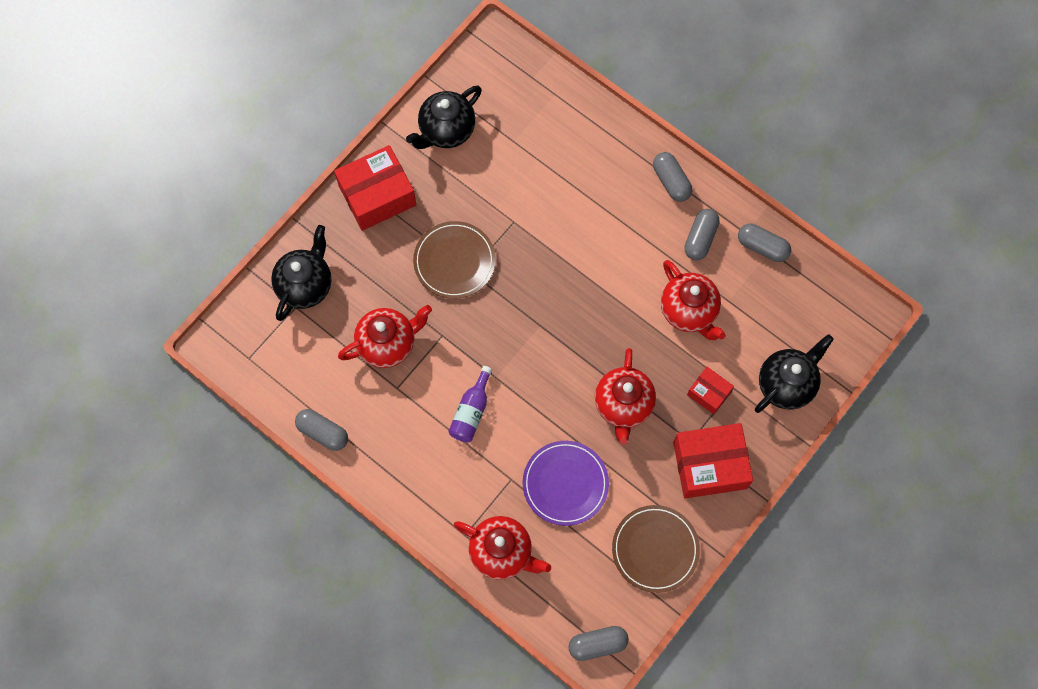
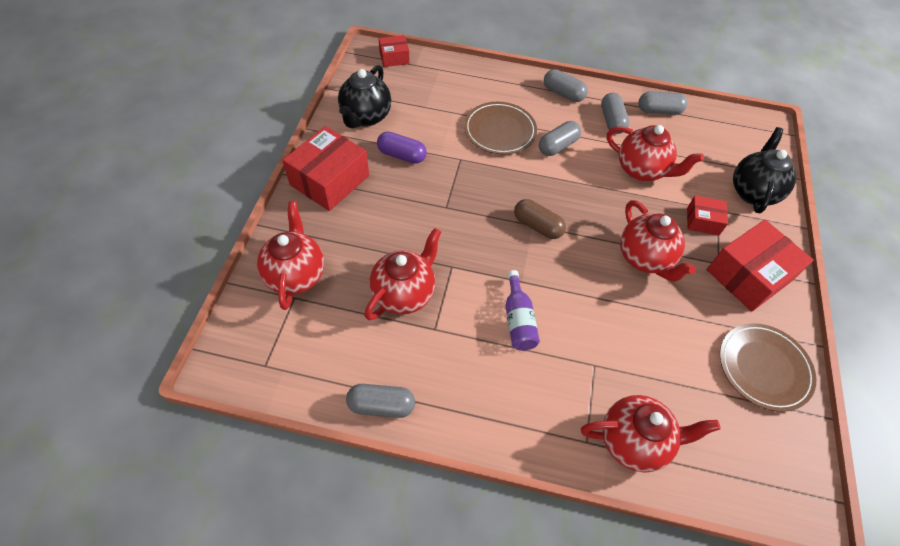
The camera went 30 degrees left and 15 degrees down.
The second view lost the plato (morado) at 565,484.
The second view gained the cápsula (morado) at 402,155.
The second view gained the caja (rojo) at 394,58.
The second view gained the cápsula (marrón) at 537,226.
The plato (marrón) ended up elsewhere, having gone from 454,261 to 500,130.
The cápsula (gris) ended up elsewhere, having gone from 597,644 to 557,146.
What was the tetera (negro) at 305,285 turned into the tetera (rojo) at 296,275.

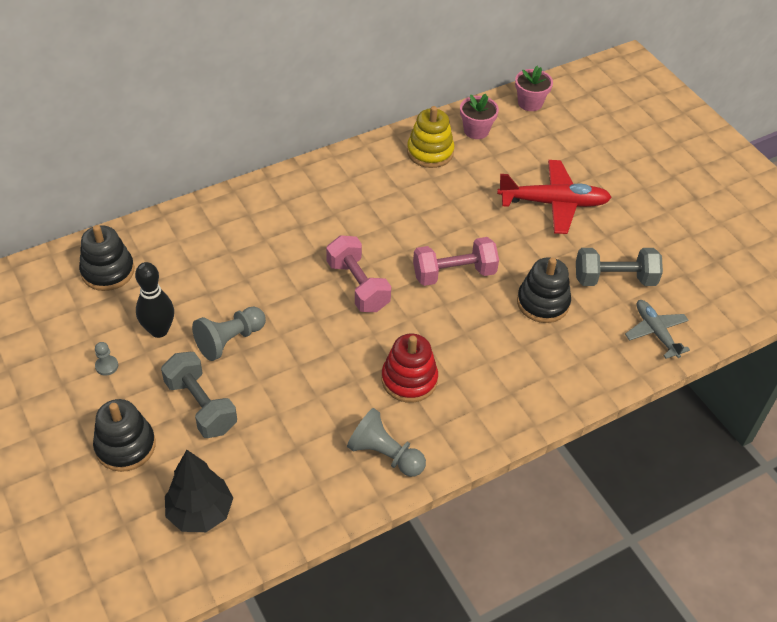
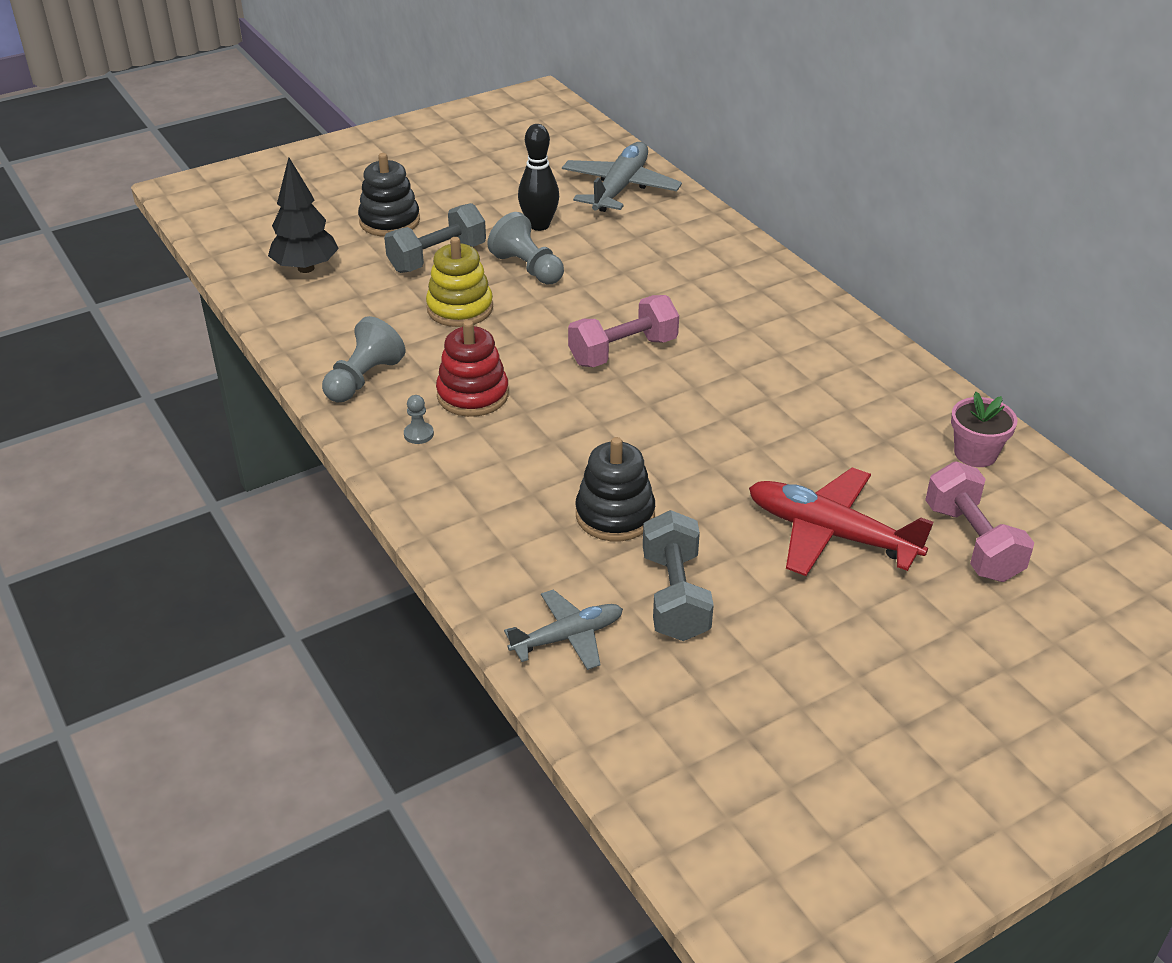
The camera went 90 degrees right and 10 degrees down.
The second view lost the maceta (rosa) at 530,103.
The peón (gris) ended up elsewhere, having gone from 107,366 to 418,434.
The juguete apilable (amarillo) ended up elsewhere, having gone from 430,152 to 460,309.
The mancuerna (rosa) ended up elsewhere, having gone from 454,274 to 972,543.
Where the juguete apilable (negro) stood at 108,271, the avión (gris) came to stand at 620,188.
The avión (rojo) at 553,203 ended up facing another way, 120 degrees clockwise from before.

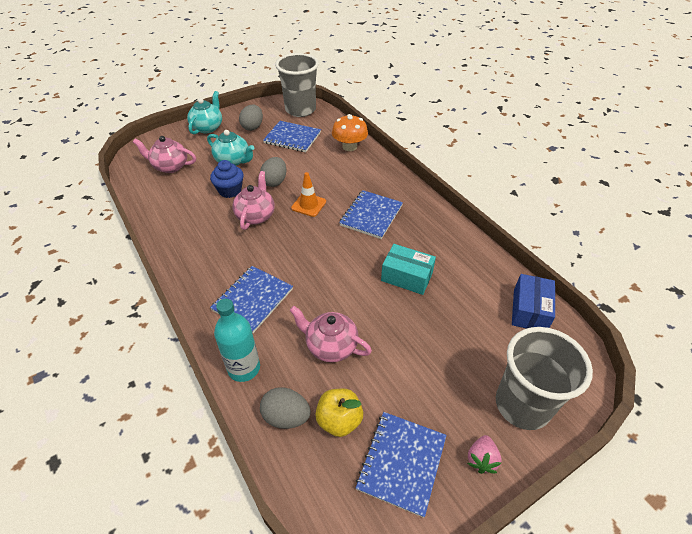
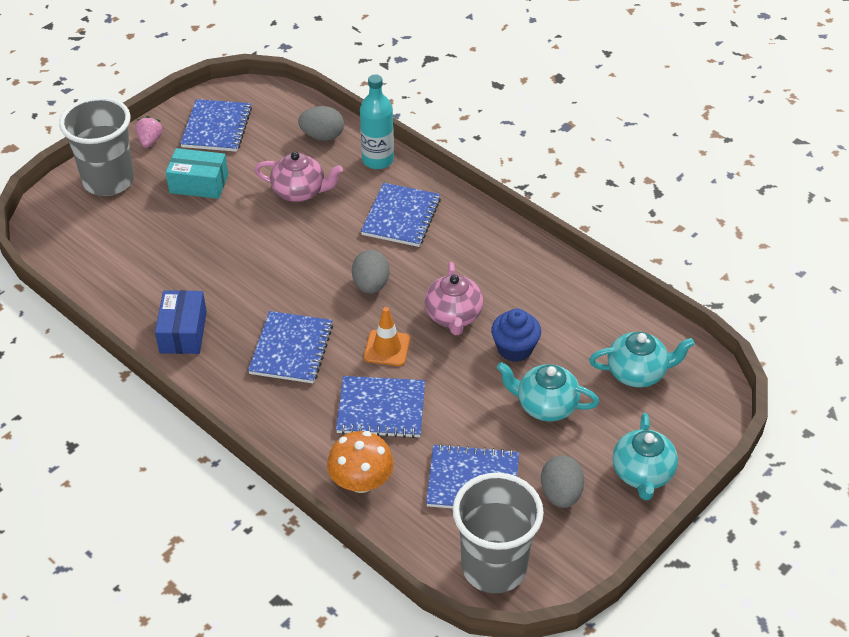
The camera went 165 degrees right and 0 degrees up.
The second view lost the manzana (amarillo) at 339,420.
The second view gained the cuaderno (azul) at 381,409.
The huevo (gris) ended up elsewhere, having gone from 275,181 to 371,285.
The caja (turquesa) ended up elsewhere, having gone from 406,277 to 199,184.
The caja (azul) ended up elsewhere, having gone from 529,310 to 183,332.
What was the tetera (rosa) at 170,166 turned into the tetera (turquesa) at 637,373.

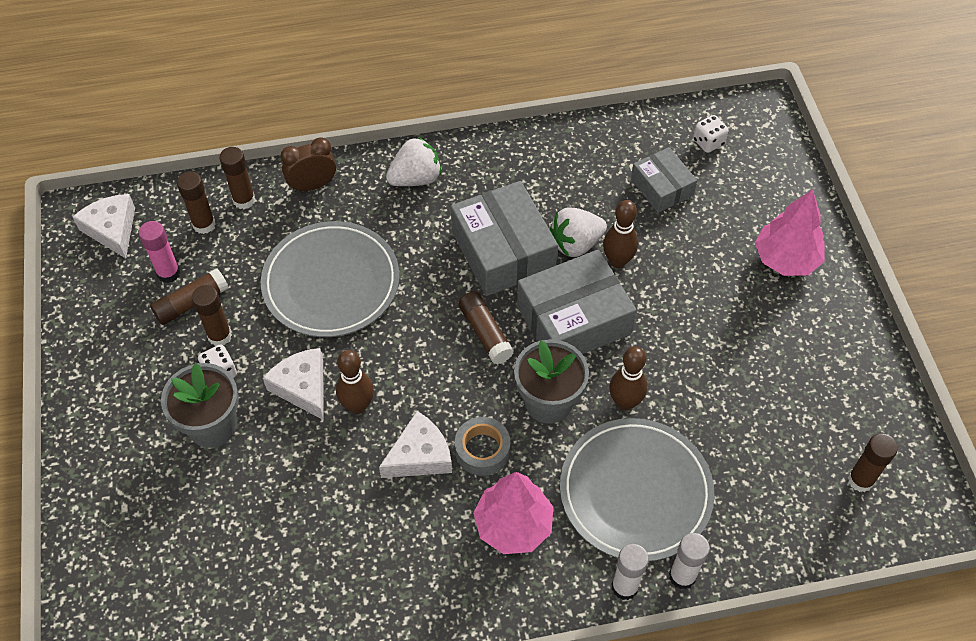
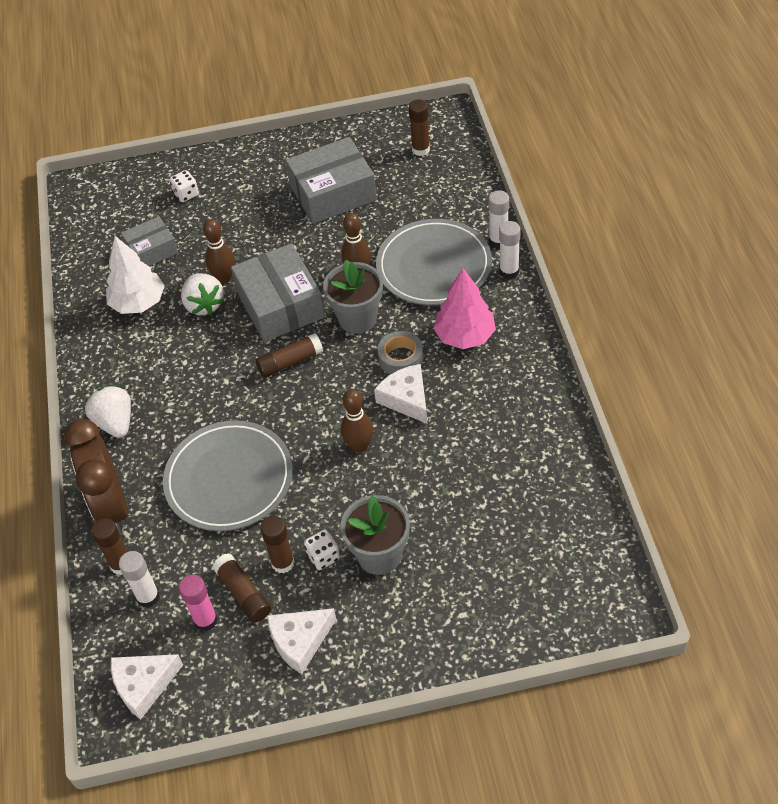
The camera went 85 degrees left and 5 degrees down.
The second view lost the árbol (rosa) at 785,259.
The second view gained the árbol (blanco) at 138,303.
The queso (blanco) ended up elsewhere, having gone from 303,387 to 300,641.
The caja (gris) ended up elsewhere, having gone from 503,251 to 333,193.
The dado (blanco) ended up elsewhere, having gone from 708,142 to 186,194.
What was the barra de pegamento (marrón) at 204,224 turned into the barra de pegamento (blanco) at 148,597.
The size of the despertador (marrón) at 312,185 changed by a factor of 1.70.

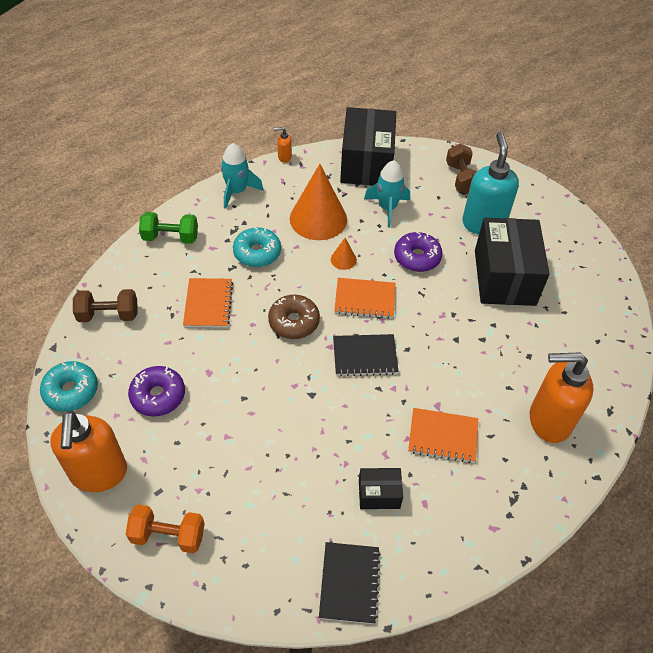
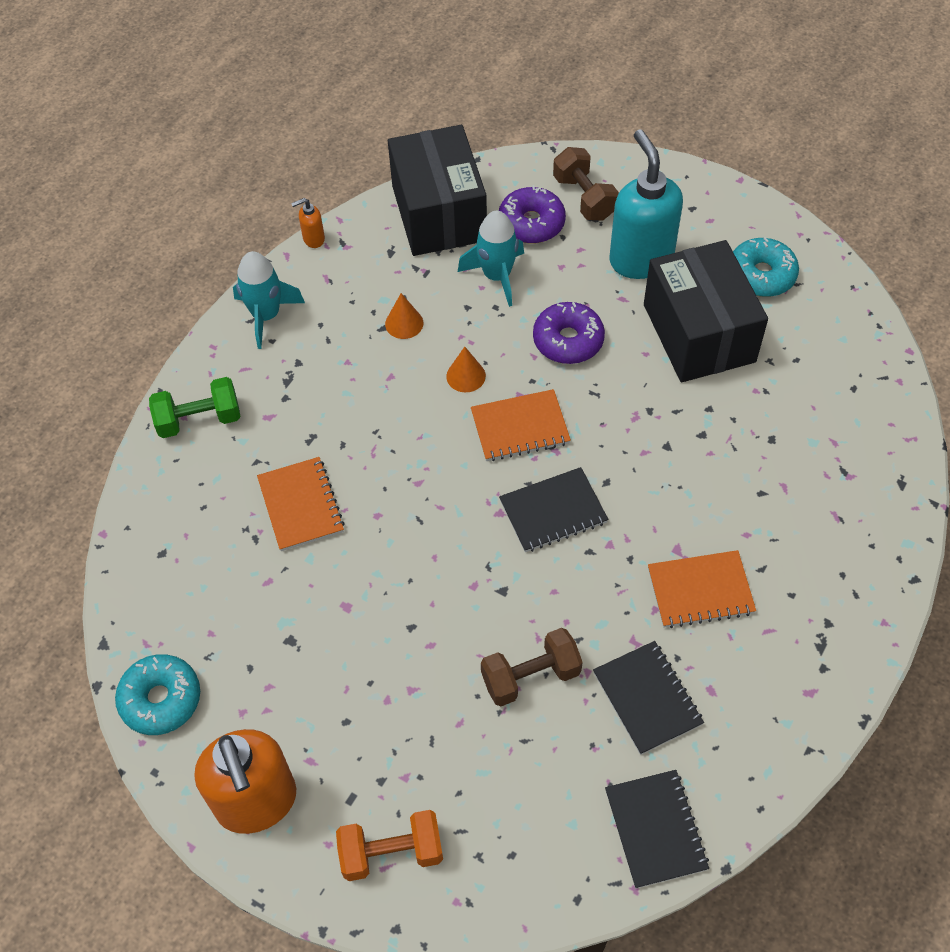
The camera went 15 degrees left and 5 degrees up.
The second view lost the rosquilla (marrón) at 294,322.
The second view lost the dispensador de jabón (naranja) at 548,421.
The mancuerna (marrón) ended up elsewhere, having gone from 108,315 to 530,676.
The rosquilla (morado) ended up elsewhere, having gone from 158,396 to 531,223.
The rosquilla (turquesa) ended up elsewhere, having gone from 257,253 to 761,275.
Where the caja (negro) stood at 379,494, the cuaderno (negro) came to stand at 647,698.
The size of the cono (naranja) at 318,219 changed by a factor of 0.44.

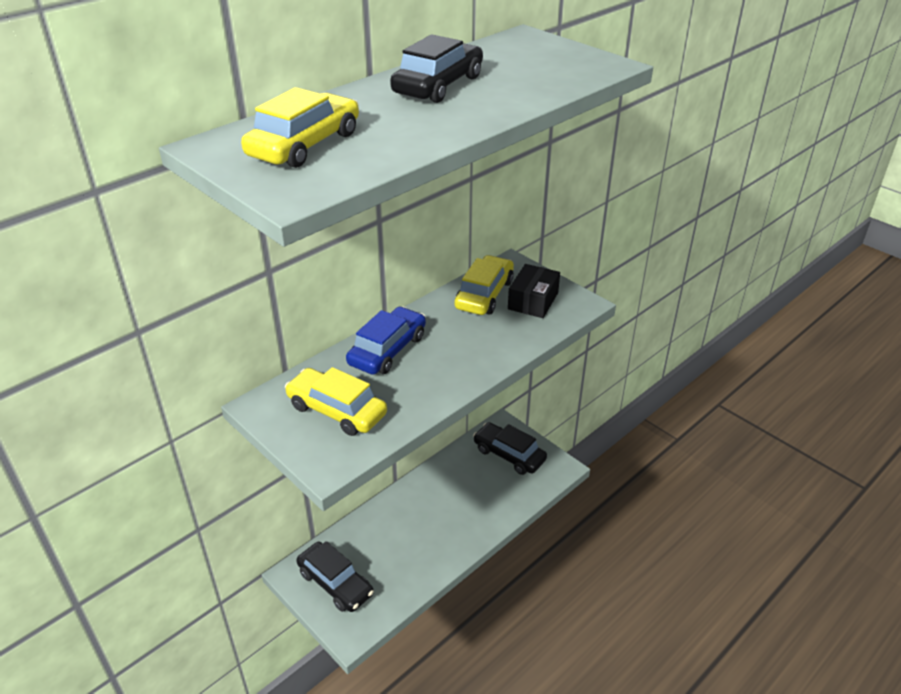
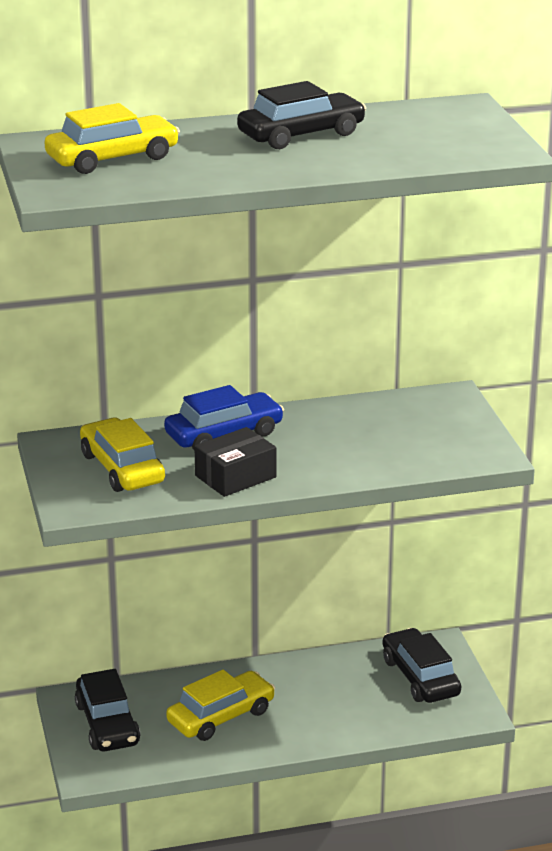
The camera went 30 degrees right and 10 degrees down.
The coche (amarillo) ended up elsewhere, having gone from 484,294 to 221,716.
The caja (negro) ended up elsewhere, having gone from 533,301 to 235,476.

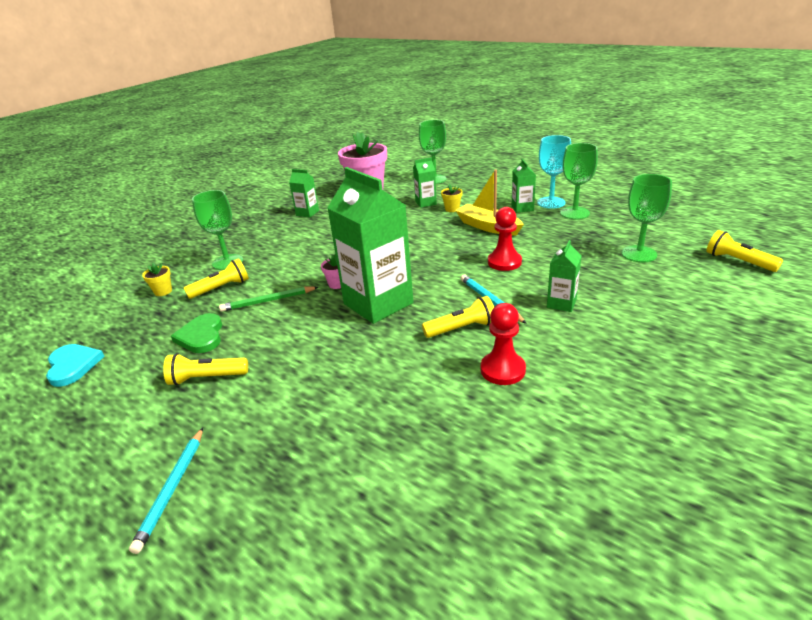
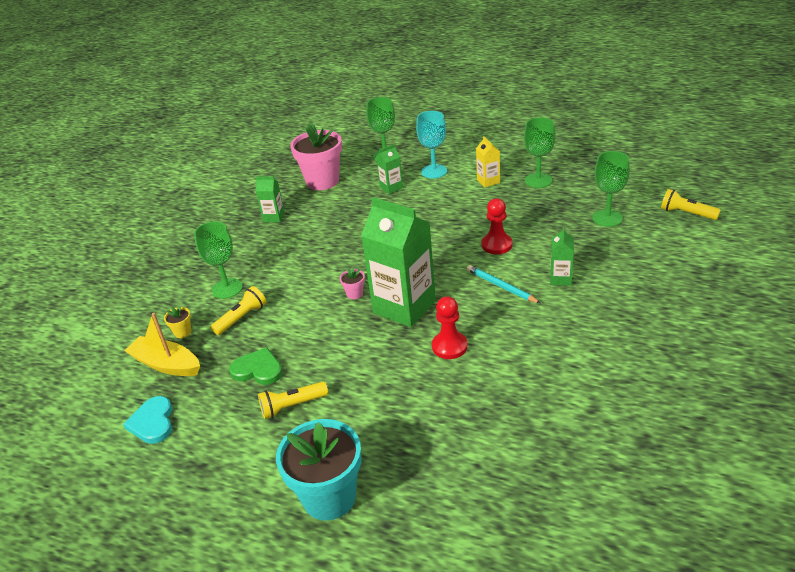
The camera went 15 degrees left and 5 degrees up.
The second view lost the lápiz (verde) at 268,301.
The second view lost the lámpara de mano (amarillo) at 461,328.
The second view lost the maceta (amarillo) at 452,209.
The barco (amarillo) ended up elsewhere, having gone from 488,227 to 166,364.
The peón (rojo) ended up elsewhere, having gone from 502,370 to 449,346.
The copa (turquesa) ended up elsewhere, having gone from 551,202 to 434,171.
Where the lápiz (turquesa) stood at 172,489, the maceta (turquesa) came to stand at 329,497.
What was the cartón de leche (verde) at 522,208 turned into the cartón de leche (amarillo) at 488,181.
The corazón (turquesa) at 73,366 ended up facing another way, 150 degrees counterclockwise from before.
The corazón (verde) at 201,336 ended up facing another way, 135 degrees clockwise from before.

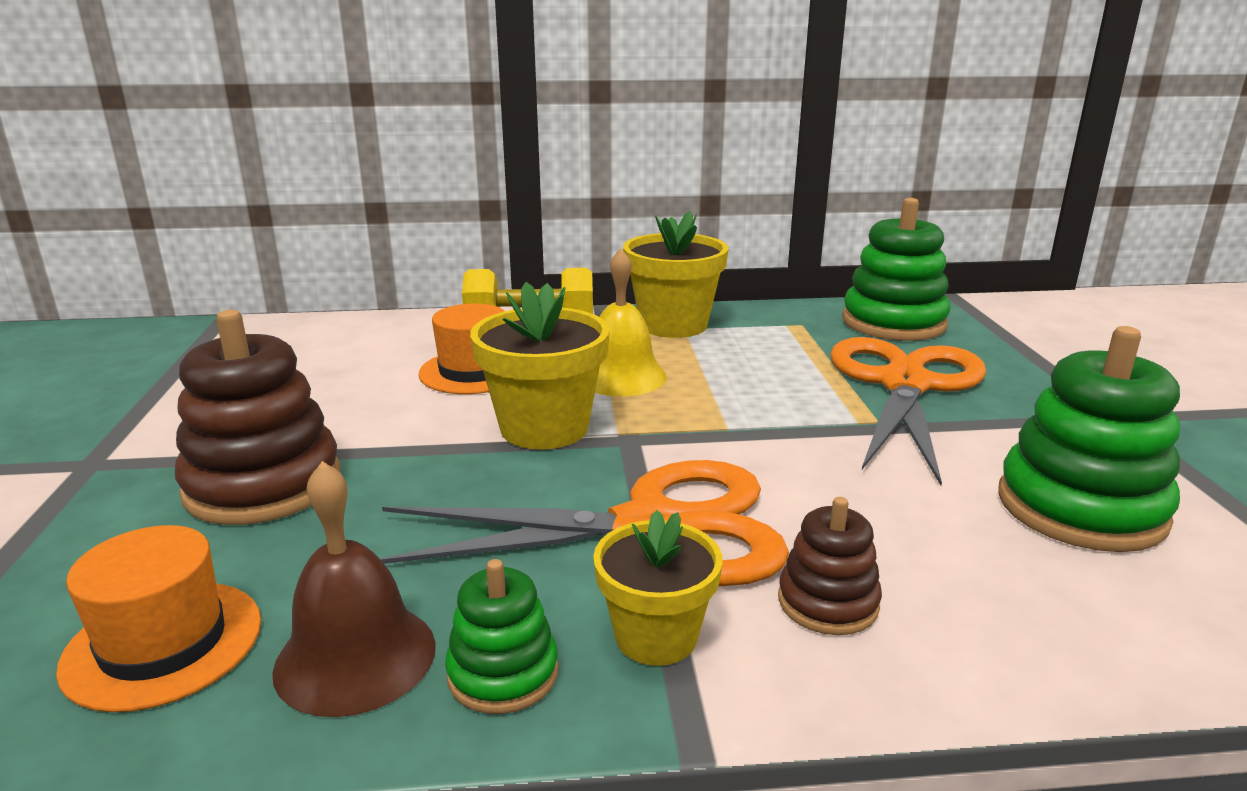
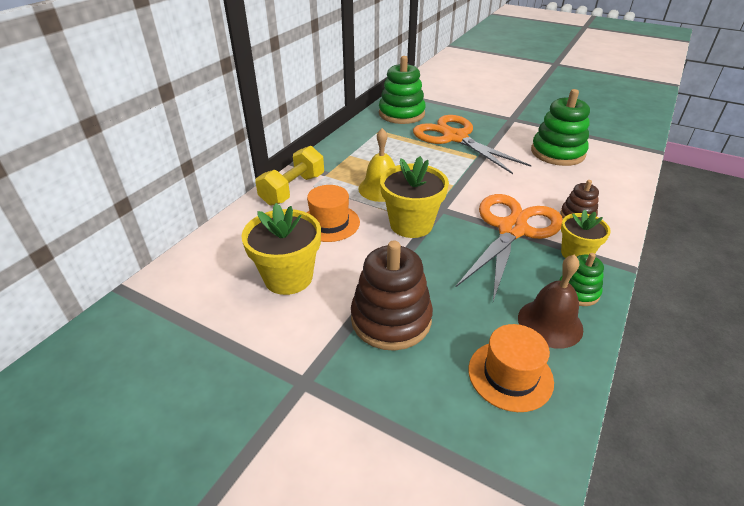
The camera went 55 degrees left and 15 degrees up.
The maceta (amarillo) ended up elsewhere, having gone from 673,325 to 288,277.

